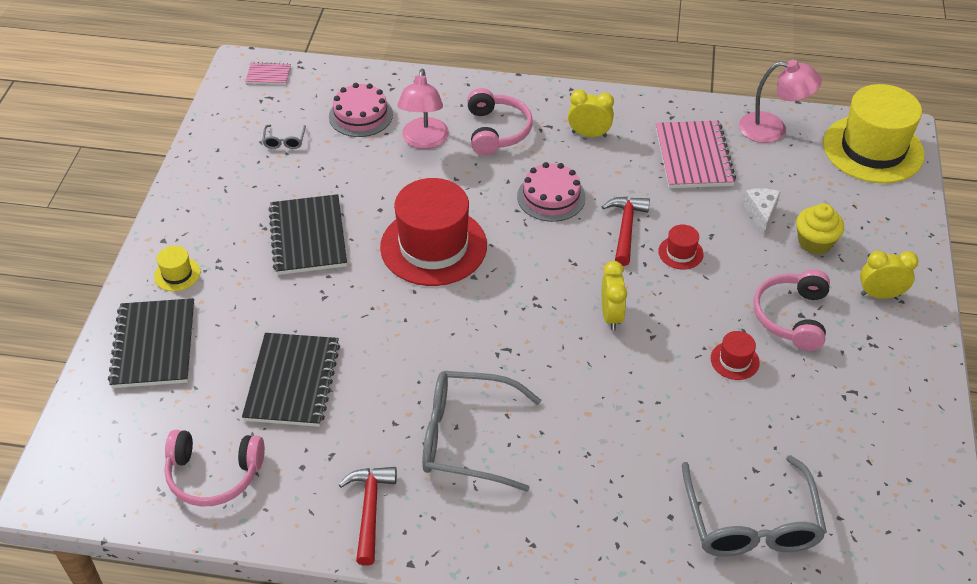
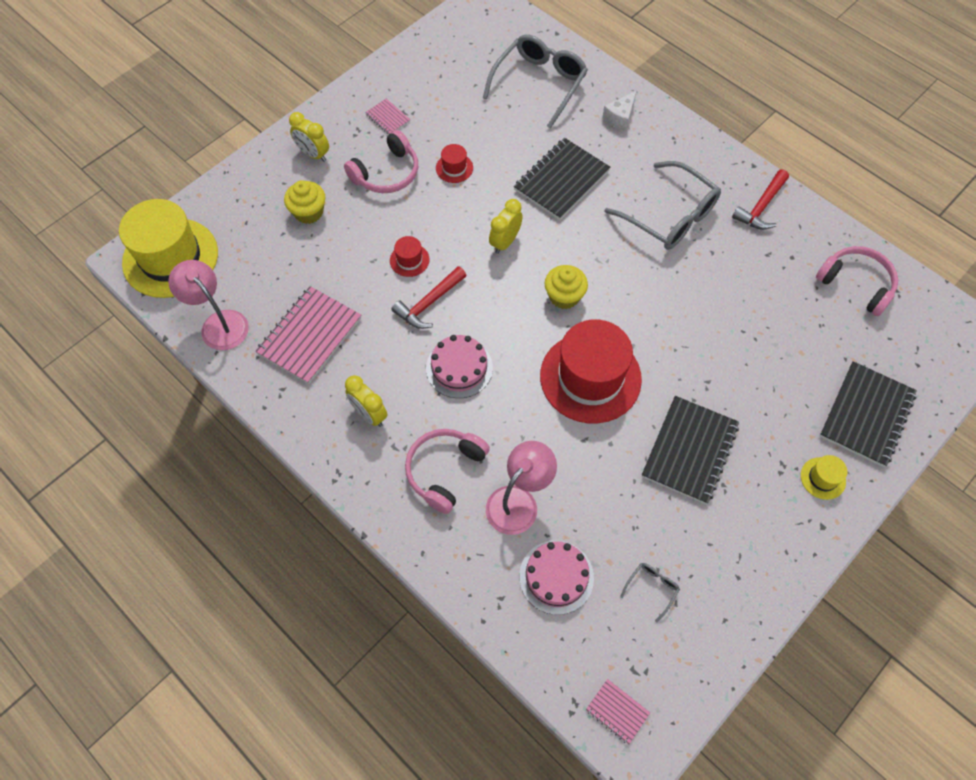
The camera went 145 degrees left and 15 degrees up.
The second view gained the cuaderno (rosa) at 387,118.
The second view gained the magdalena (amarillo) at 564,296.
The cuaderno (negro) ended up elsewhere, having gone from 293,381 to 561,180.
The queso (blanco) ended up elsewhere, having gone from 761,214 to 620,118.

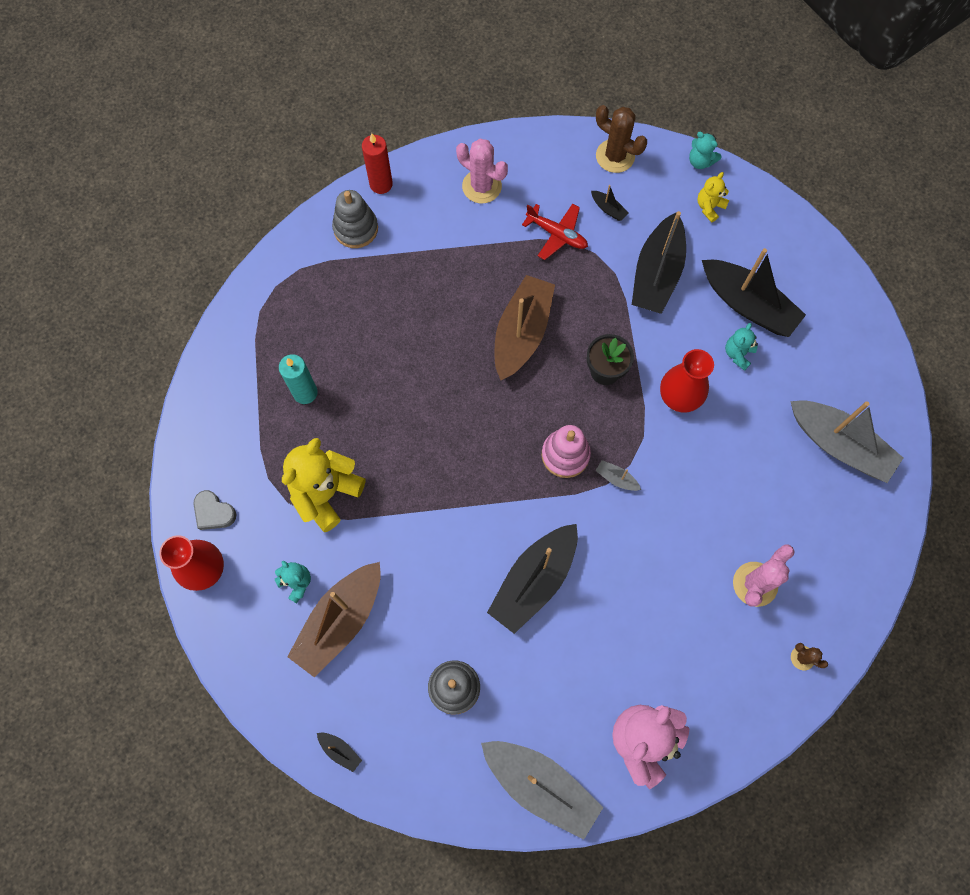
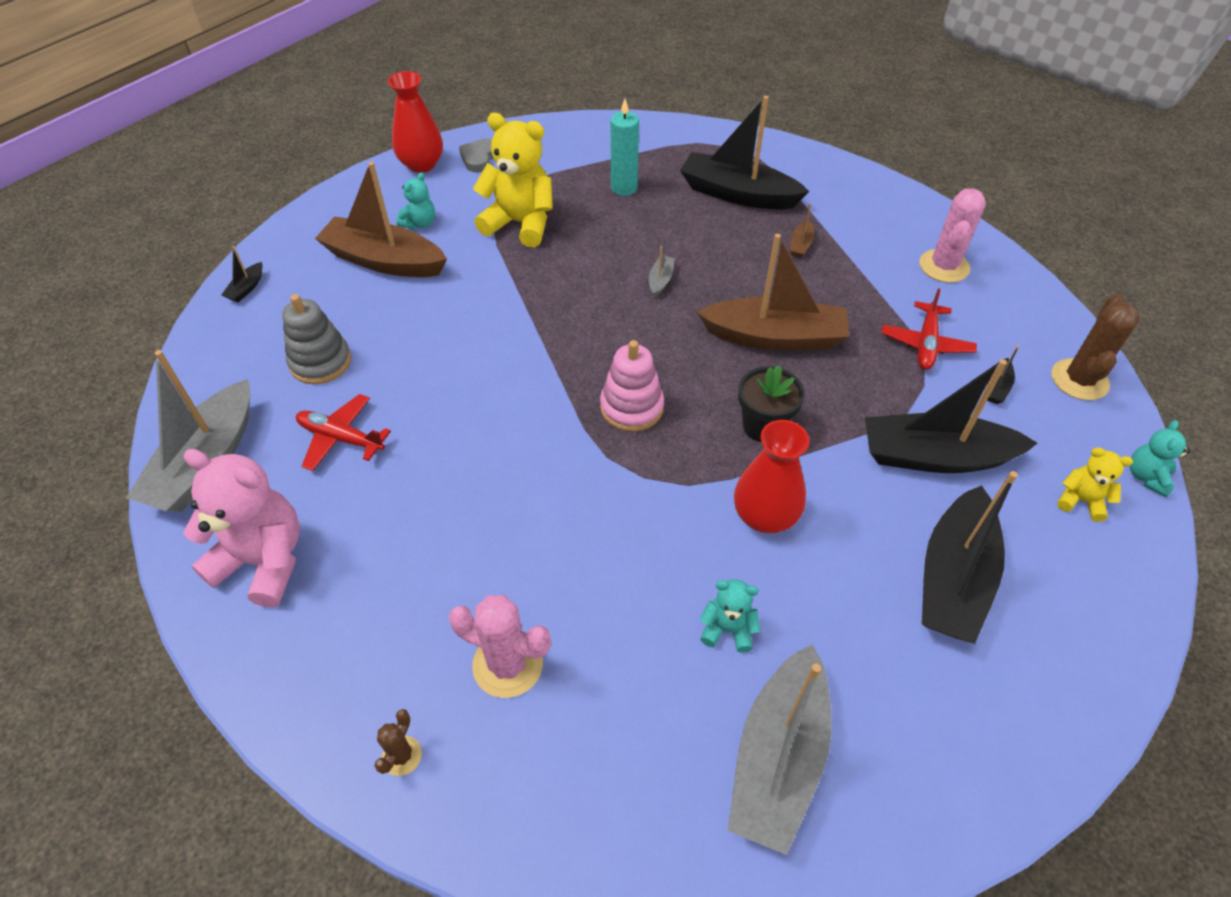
The camera went 75 degrees right and 20 degrees down.
The second view lost the juguete apilable (gris) at 356,228.
The second view lost the vela (rojo) at 381,184.
The second view gained the avión (rojo) at 340,438.
The second view gained the barco (marrón) at 800,245.
The barco (negro) ended up elsewhere, having gone from 534,581 to 737,194.
The barco (gris) ended up elsewhere, having gone from 616,478 to 660,280.
The osito (turquesa) ended up elsewhere, having gone from 738,354 to 727,629.

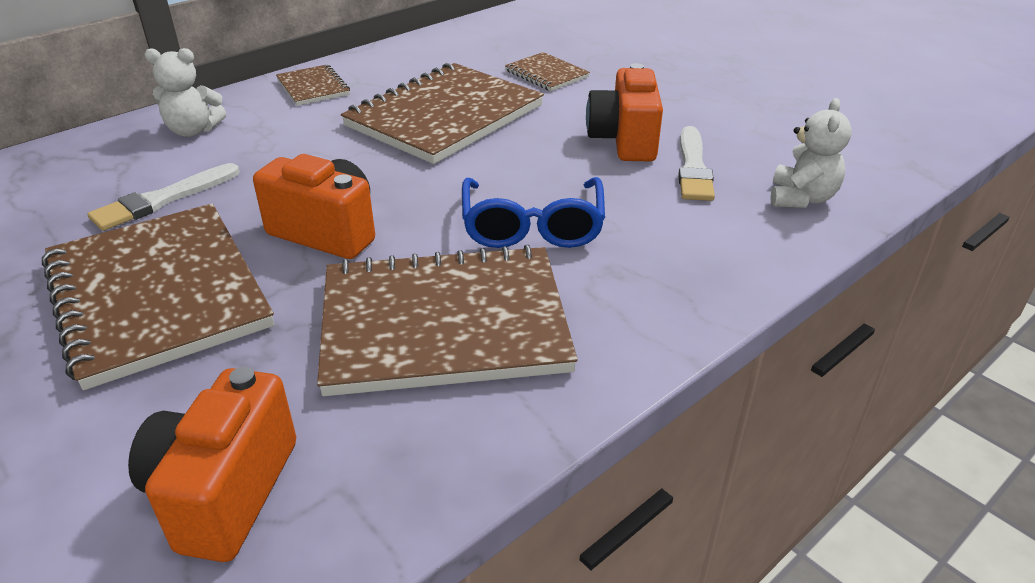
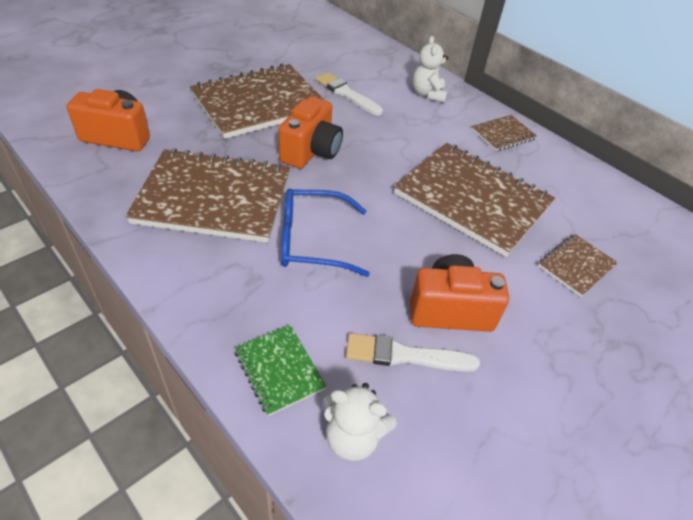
The camera went 85 degrees right and 10 degrees up.
The second view gained the cuaderno (verde) at 279,370.
The cuaderno (marrón) at 444,324 ended up facing another way, 75 degrees counterclockwise from before.

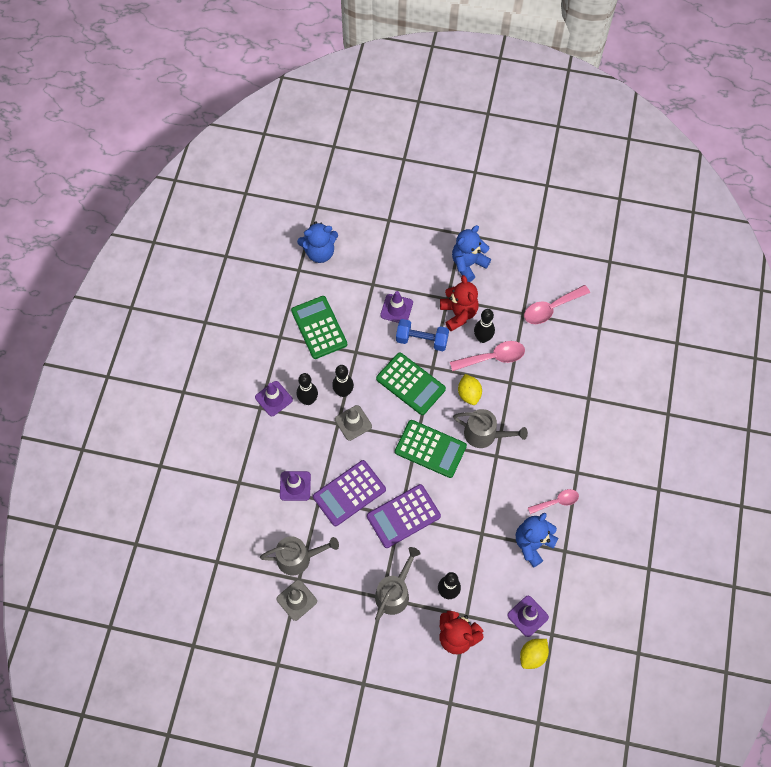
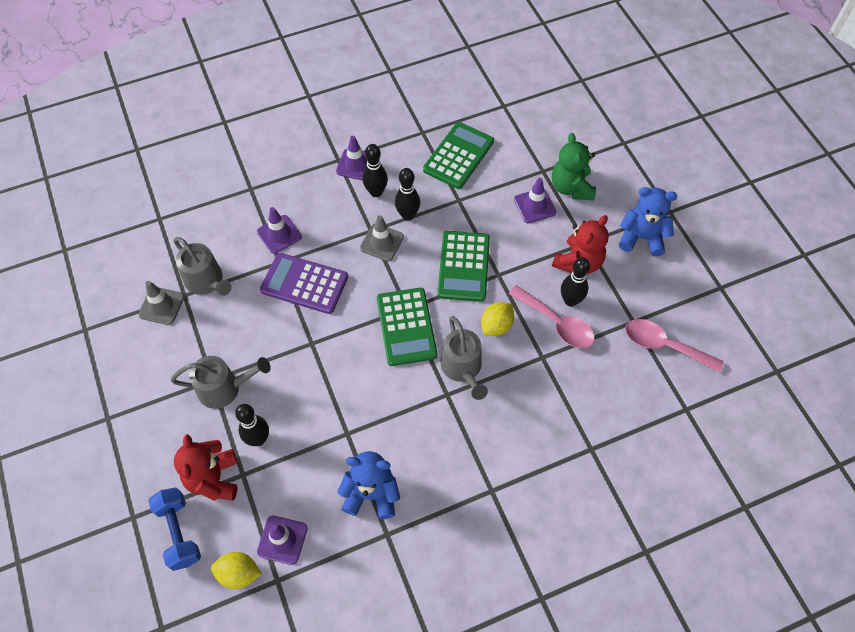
The camera went 55 degrees right and 5 degrees down.
The second view lost the osito (azul) at 319,252.
The second view lost the calculadora (morado) at 403,516.
The second view lost the cuchara (rosa) at 556,502.
The second view gained the osito (verde) at 571,187.
The mancuerna (azul) ended up elsewhere, having gone from 422,340 to 179,532.

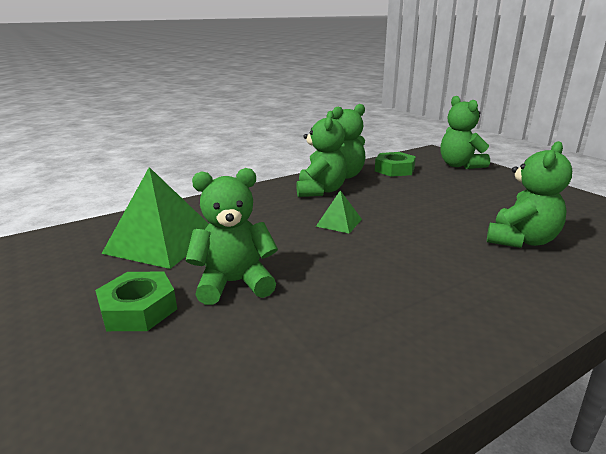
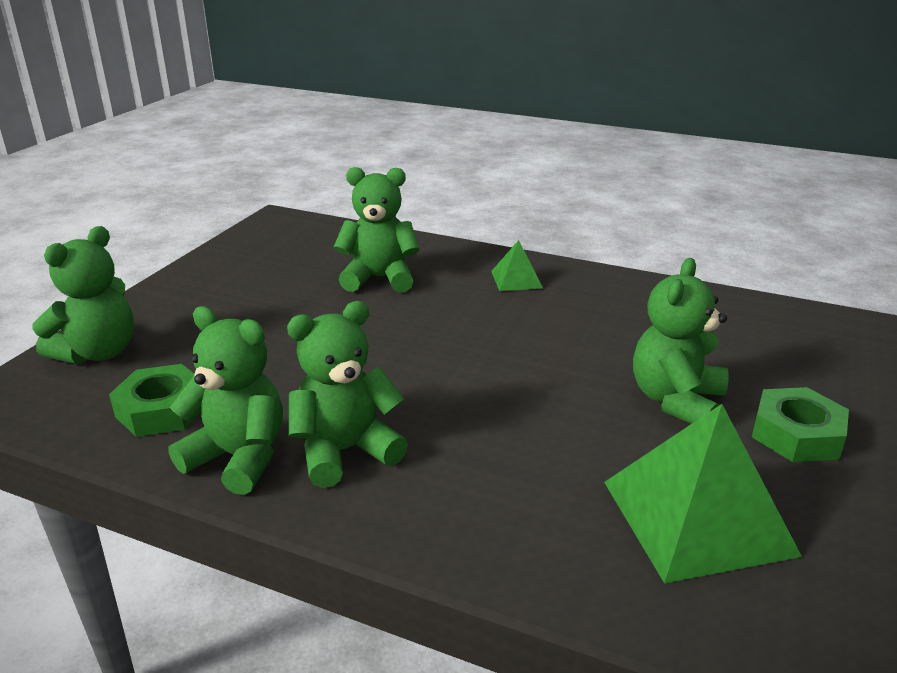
The camera went 125 degrees left and 5 degrees up.
The pirámide (verde) ended up elsewhere, having gone from 339,222 to 516,279.
The osito (verde) at 234,283 ended up facing another way, 75 degrees clockwise from before.

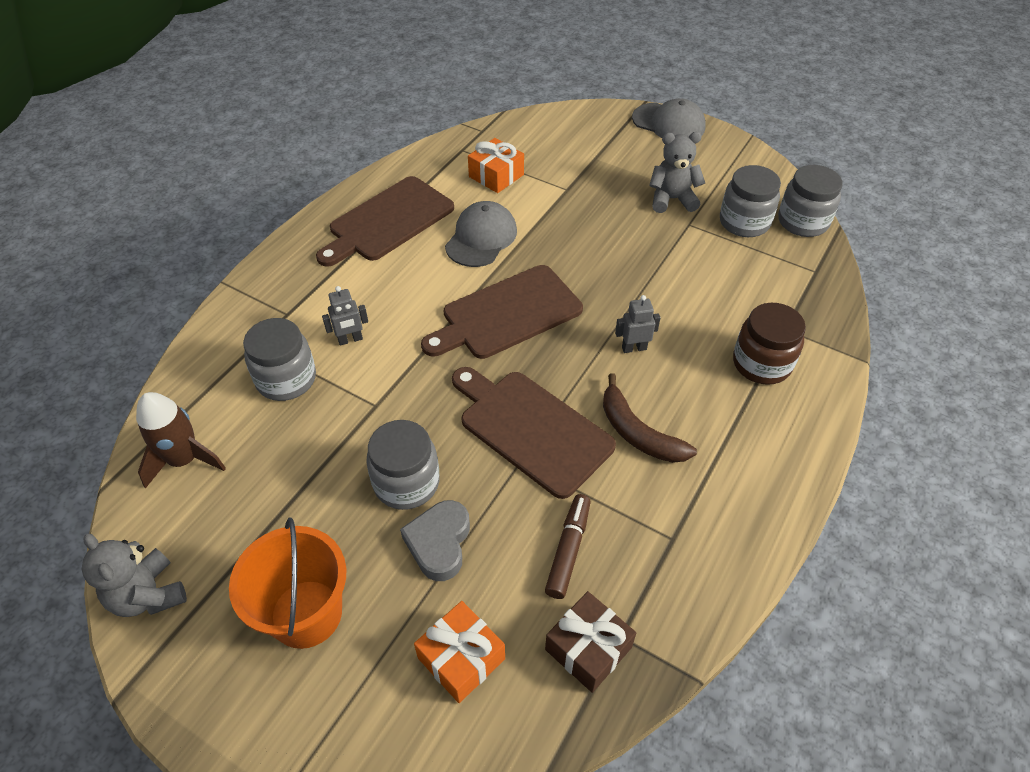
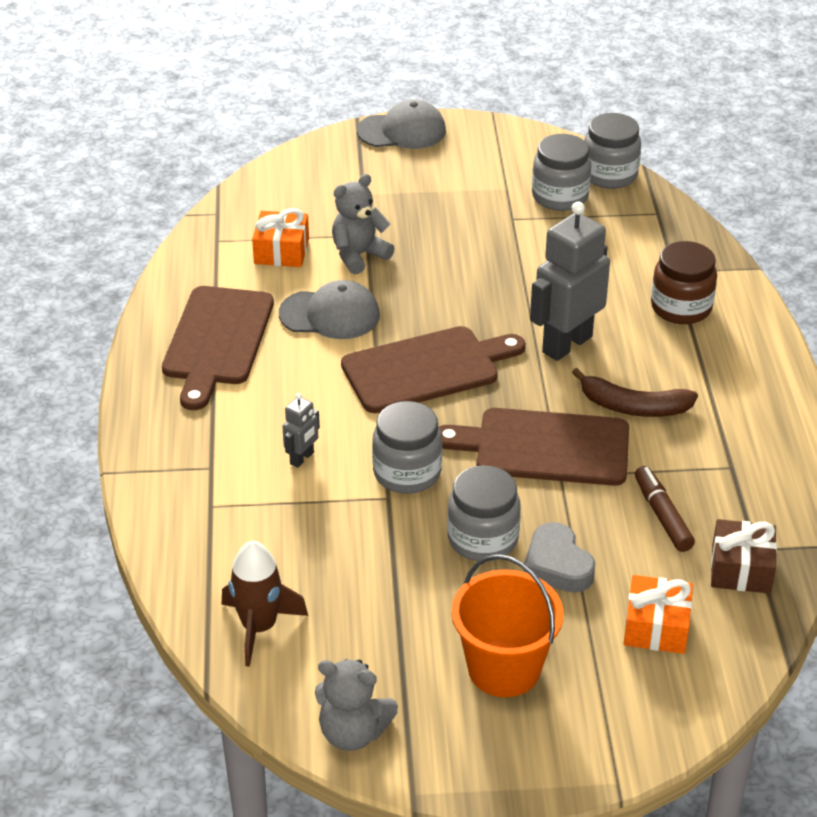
The camera went 35 degrees left and 10 degrees down.
The tarro (gris) ended up elsewhere, having gone from 286,379 to 407,473.
The osito (gris) ended up elsewhere, having gone from 672,199 to 359,255.
The tabla de cortar (marrón) at 507,314 ended up facing another way, 135 degrees counterclockwise from before.
The gorra (gris) at 481,238 ended up facing another way, 105 degrees clockwise from before.
The size of the robot (gris) at 634,348 changed by a factor of 2.15.

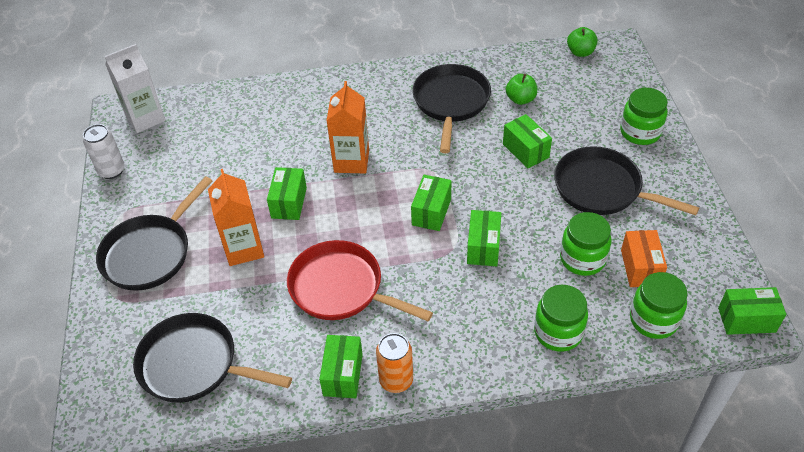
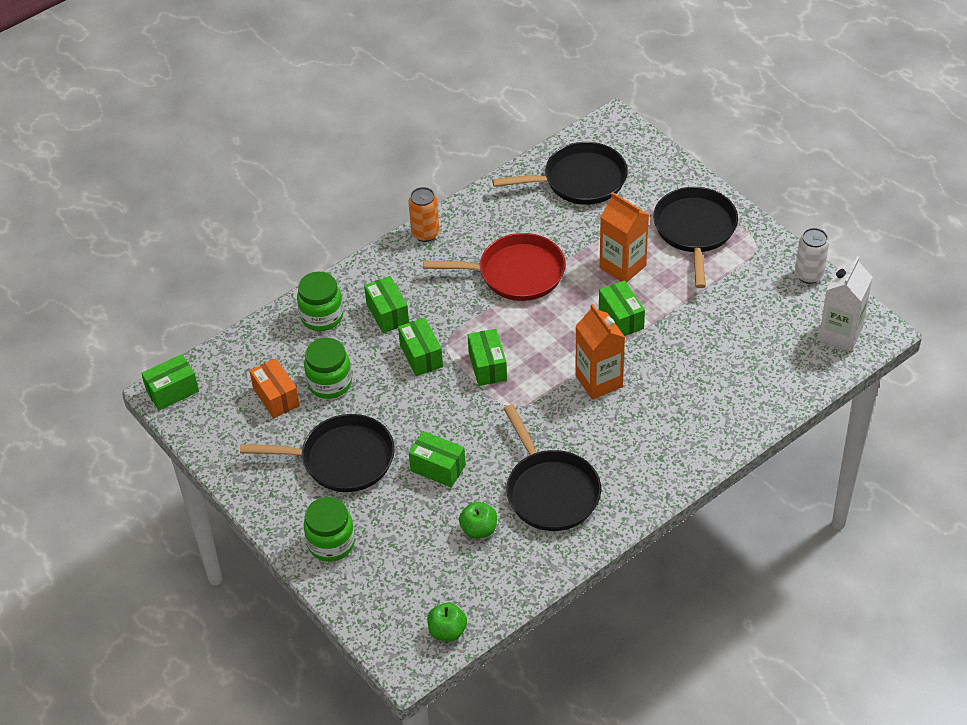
The camera went 150 degrees right and 0 degrees up.
The second view lost the tarro (verde) at 653,320.
The caja (verde) ended up elsewhere, having gone from 343,374 to 387,314.

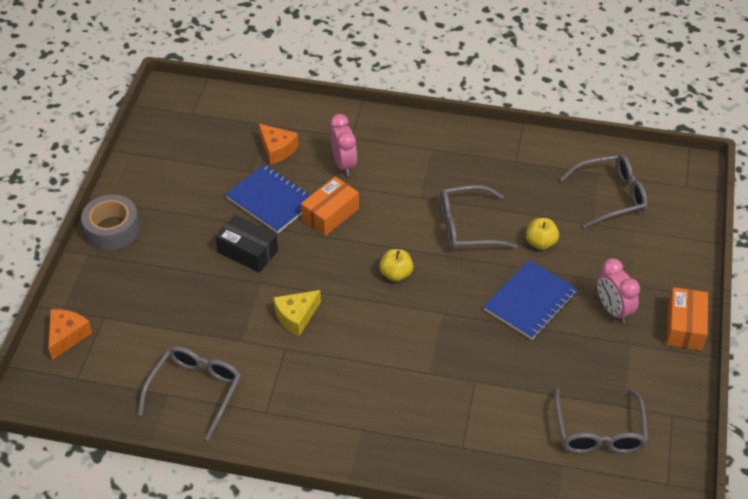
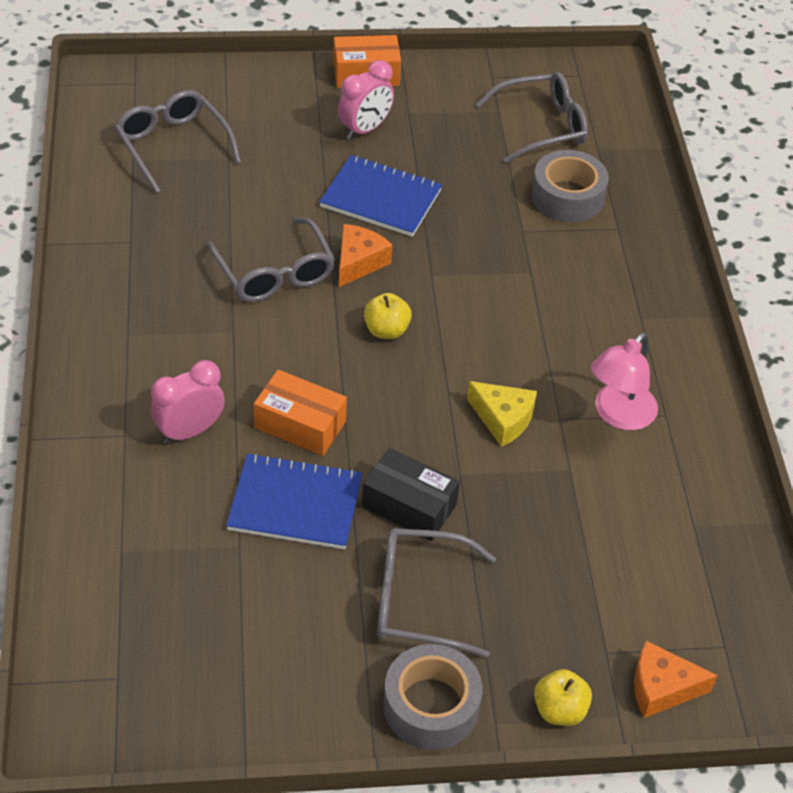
The camera went 110 degrees left and 0 degrees up.
The second view gained the cinta adhesiva (gris) at 567,196.
The second view gained the lámpara (rosa) at 618,415.
The gafas (gris) ended up elsewhere, having gone from 195,391 to 419,600.
The queso (naranja) ended up elsewhere, having gone from 277,149 to 359,262.
The manzana (amarillo) ended up elsewhere, having gone from 540,242 to 559,710.
The caja (negro) at 247,251 ended up facing another way, 75 degrees counterclockwise from before.
The cuaderno (azul) at 271,200 ended up facing another way, 75 degrees clockwise from before.

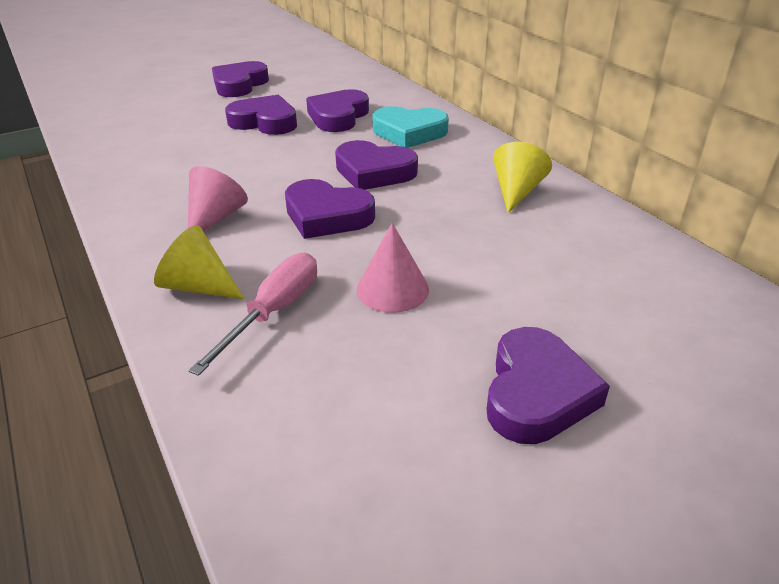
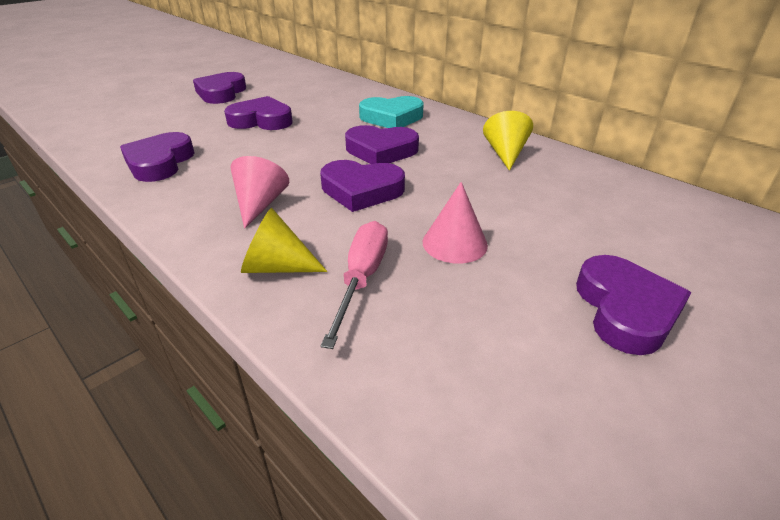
The camera went 15 degrees left and 0 degrees up.
The corazón (morado) ended up elsewhere, having gone from 338,116 to 160,162.

